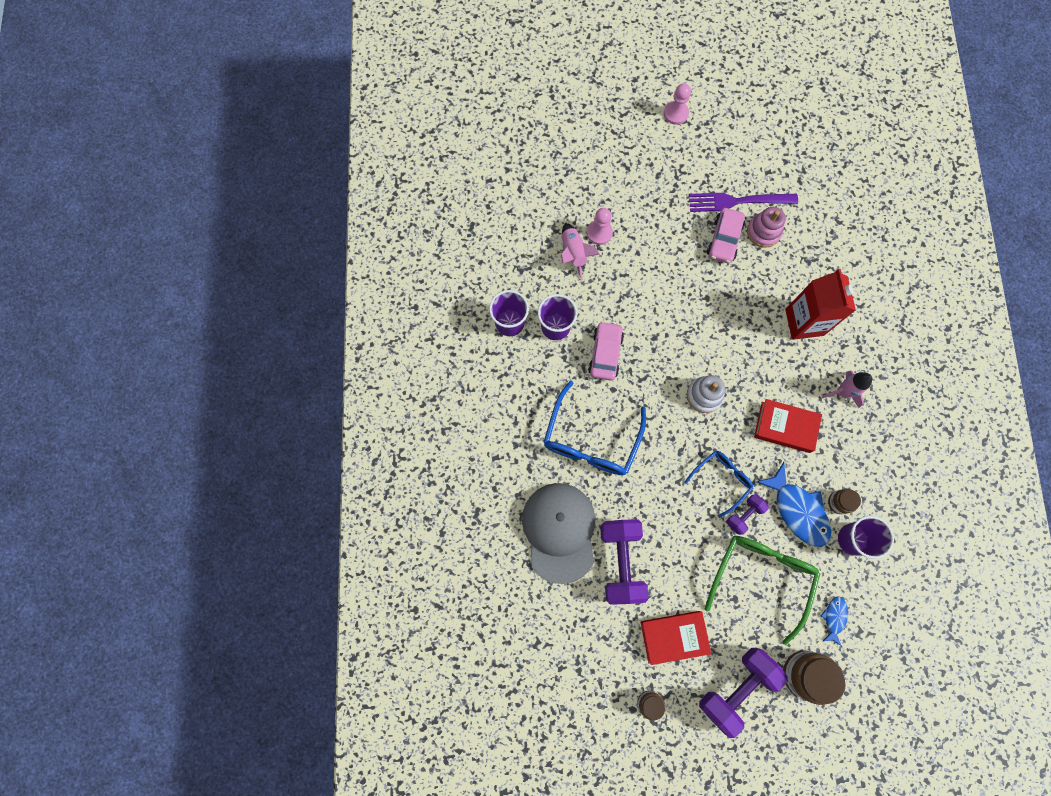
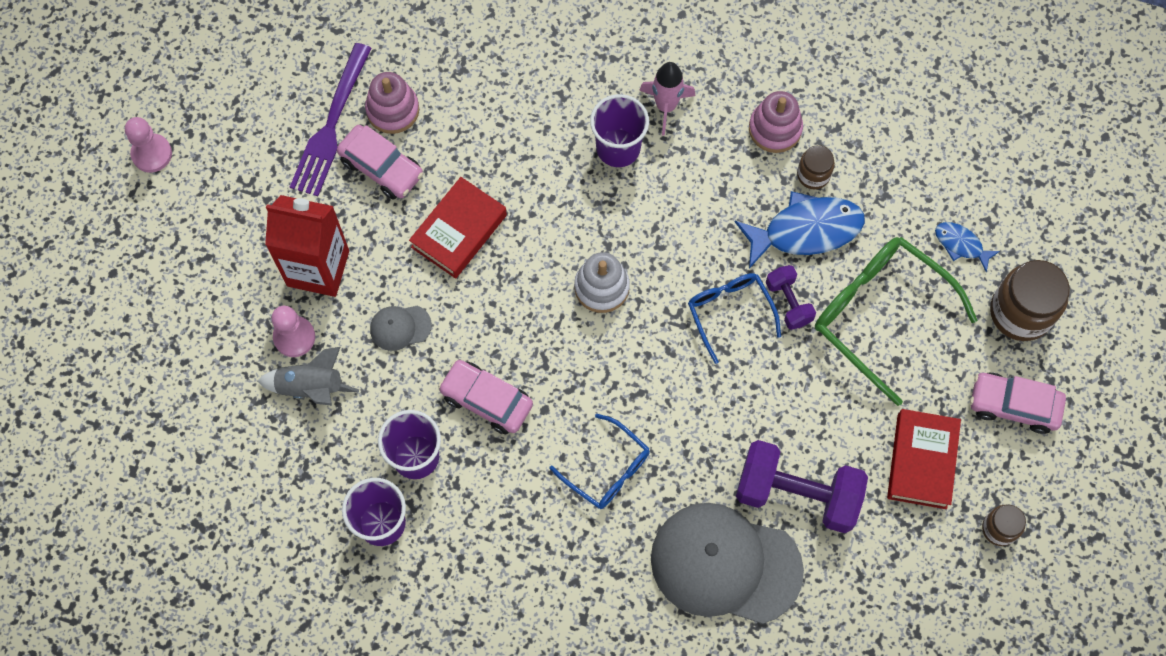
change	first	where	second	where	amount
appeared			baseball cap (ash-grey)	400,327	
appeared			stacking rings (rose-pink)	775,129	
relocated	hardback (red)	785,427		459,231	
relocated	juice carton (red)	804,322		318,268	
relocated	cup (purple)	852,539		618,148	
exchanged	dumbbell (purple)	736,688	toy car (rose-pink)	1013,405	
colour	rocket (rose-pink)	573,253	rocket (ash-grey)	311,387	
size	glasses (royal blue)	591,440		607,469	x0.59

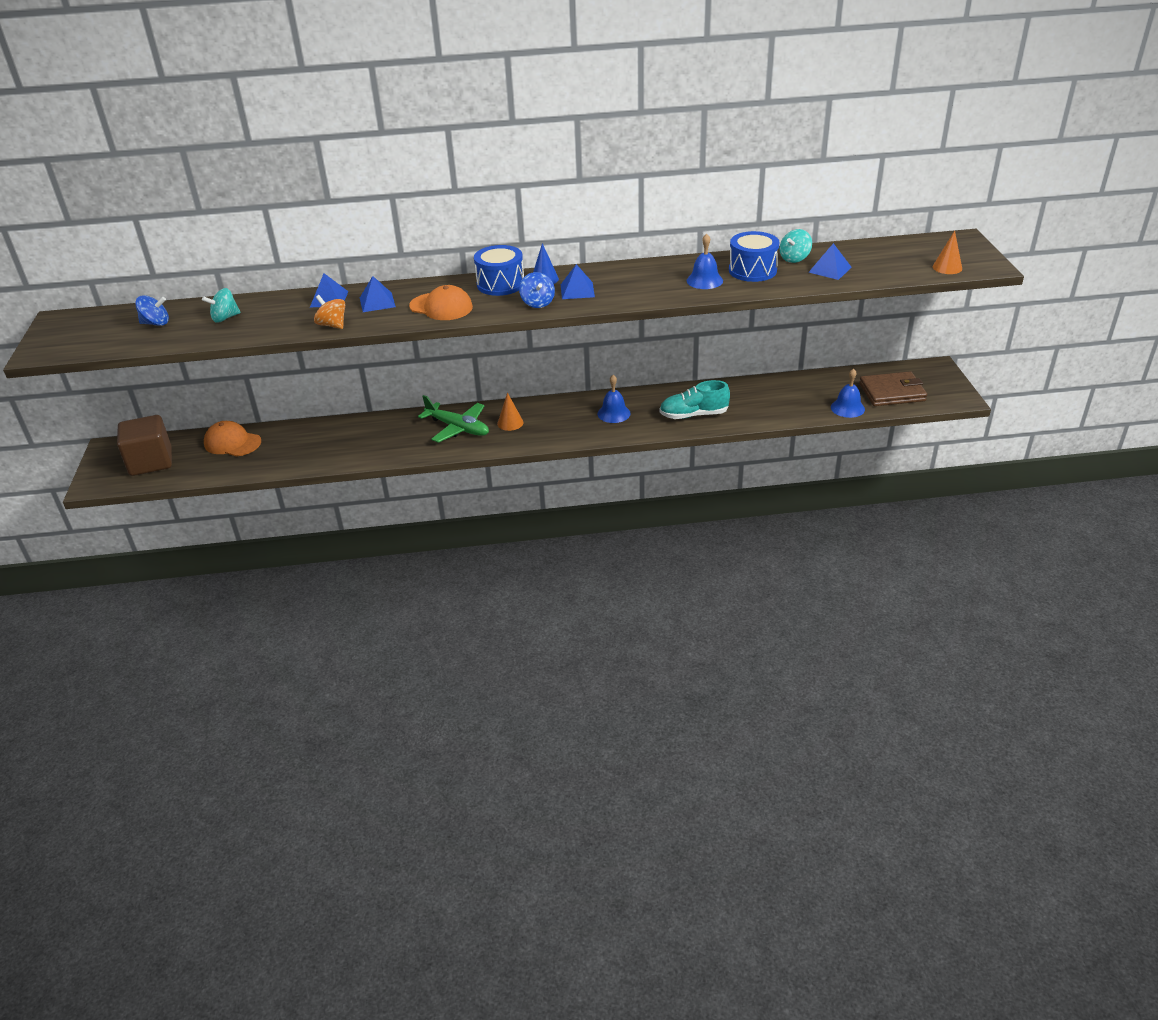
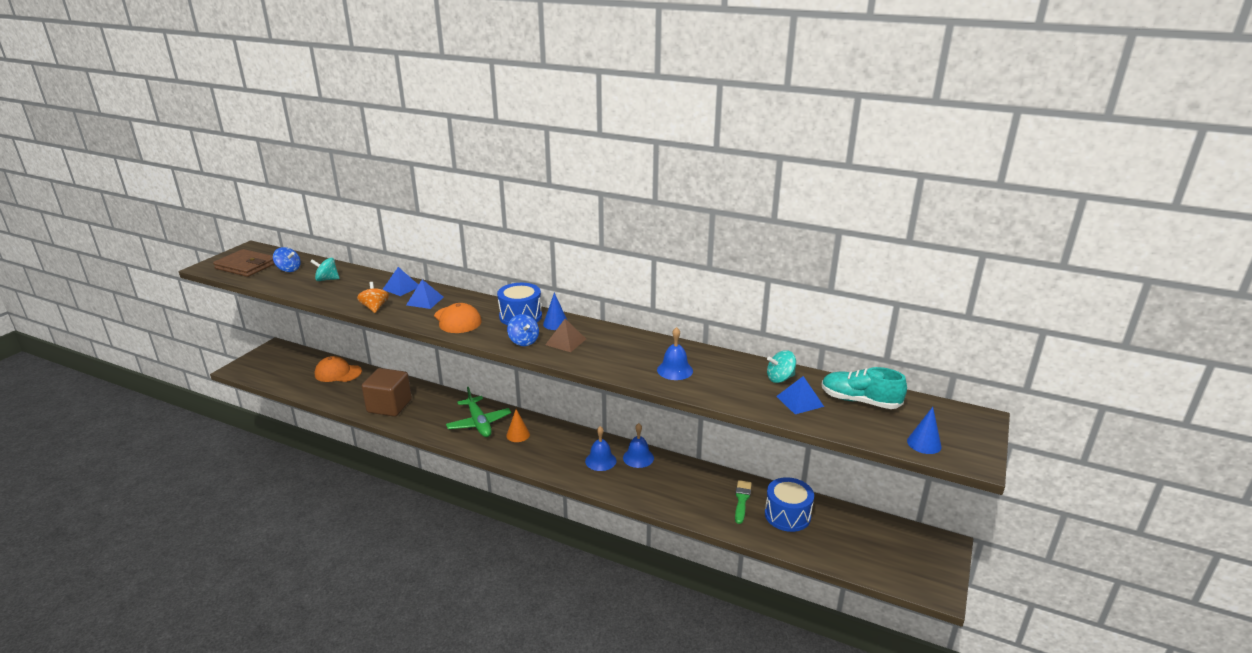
change	first	where	second	where	amount
appeared			paintbrush (green)	742,500	
relocated	cube (russet)	151,462		389,406	
relocated	lace-up shoe (aqua)	693,415		860,401	
relocated	snare drum (royal blue)	752,270		787,515	
relocated	bell (royal blue)	847,408		638,457	
relocated	card wallet (russet)	892,392		246,266	
colour	pyramid (royal blue)	577,290	pyramid (russet)	565,341	
colour	cone shape (orange)	947,267	cone shape (royal blue)	924,443	
spun	baseball cap (orange)	232,443		338,373	45 degrees counterclockwise
spun	whirligig (royal blue)	537,303		523,341	45 degrees counterclockwise

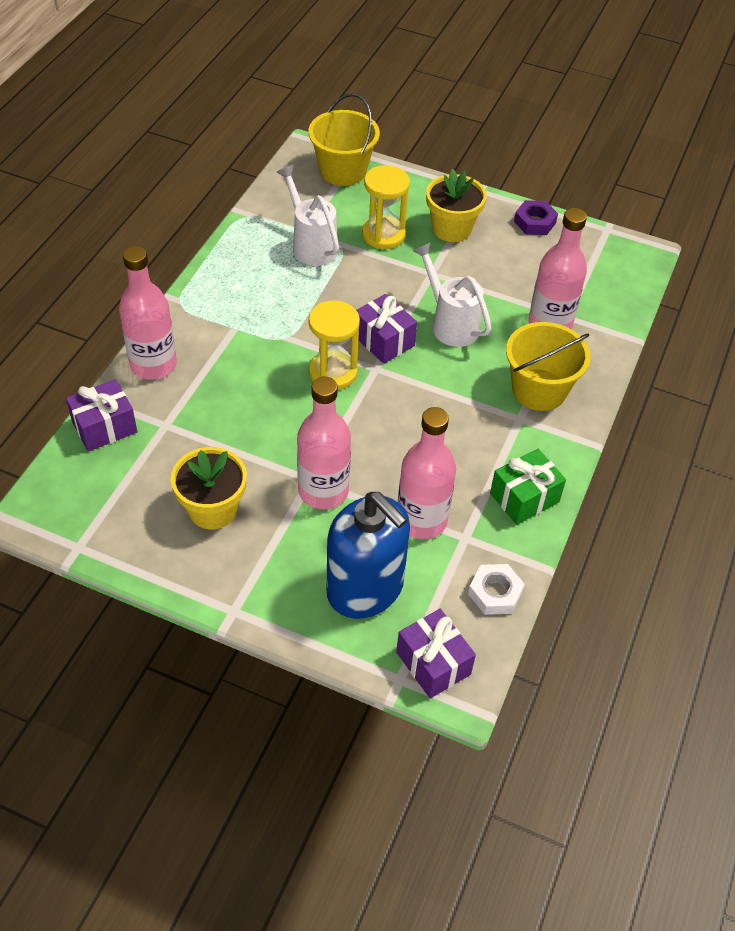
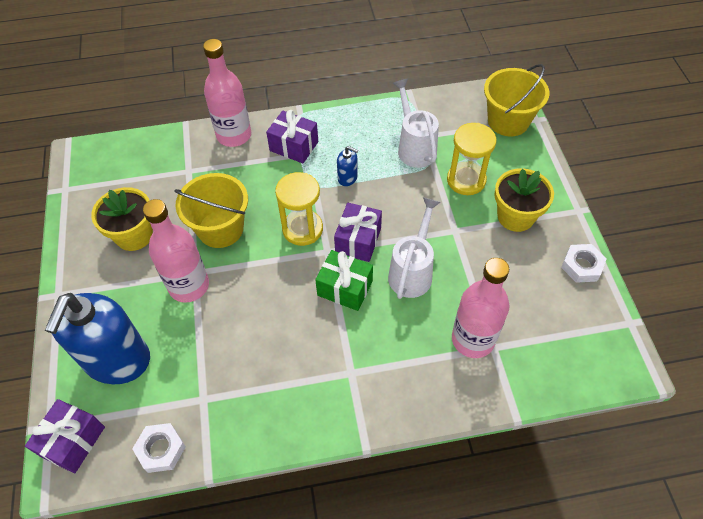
change	first	where	second	where	amount
missing	flask (rose-pink)	421,520			
appeared			pump bottle (royal blue)	347,178	
relocated	present (purple)	104,427		294,146	
relocated	present (green)	524,497		345,288	
relocated	pail (golden)	539,390		220,229	
colour	hexagon nut (purple)	535,222	hexagon nut (pure white)	582,266	
spun	watering can (pure white)	311,245		414,148	45 degrees counterclockwise

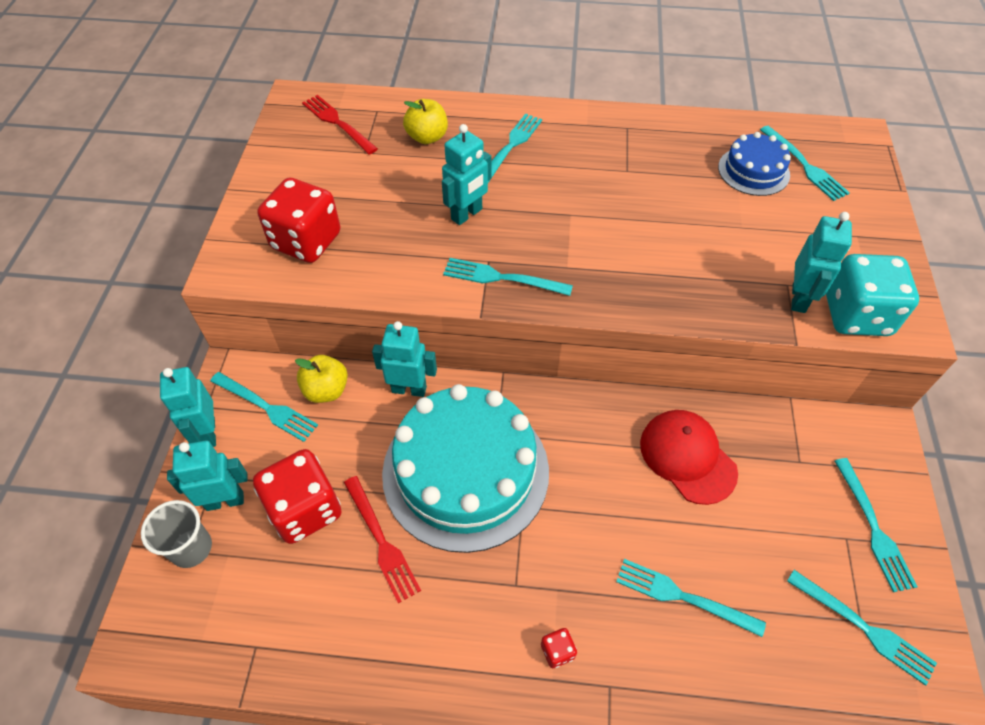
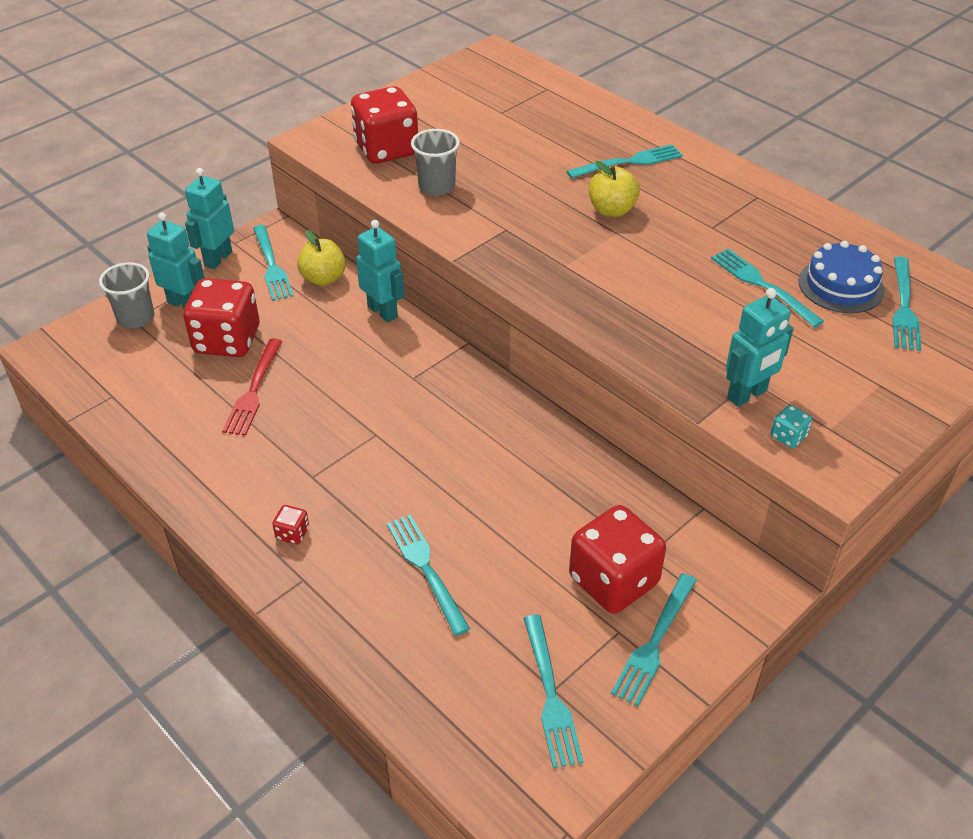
change	first	where	second	where	amount
missing	fork (red)	337,123			
missing	gateau (aqua)	465,471			
missing	robot (aqua)	467,214			
missing	baseball cap (red)	687,457			
appeared			cup (ash-grey)	436,186	
appeared			game die (red)	613,581	
relocated	toy apple (golden)	427,137		611,210	
relocated	fork (aqua)	501,278		762,285	
size	game die (aqua)	856,315		788,436	x0.41

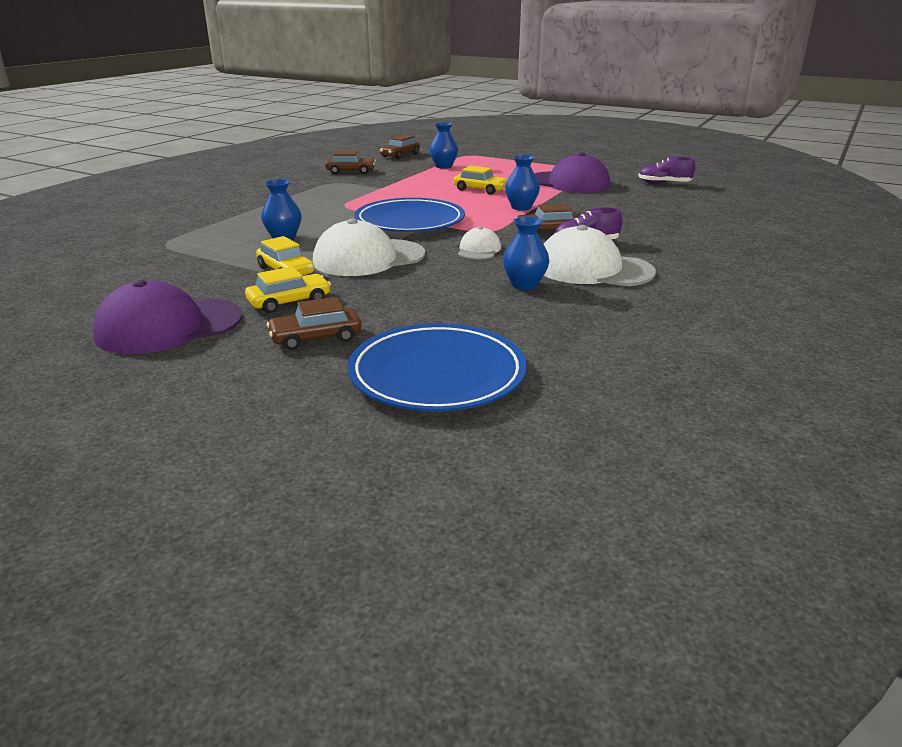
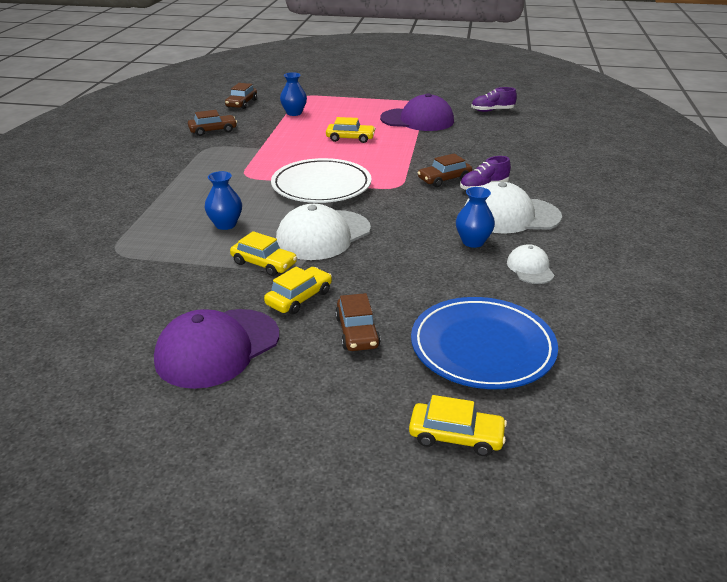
change	first	where	second	where	amount
missing	tall vase (royal blue)	521,207			
appeared			toy car (golden)	456,436	
relocated	baseball cap (pure white)	479,250		530,268	
colour	plate (royal blue)	410,221	plate (pure white)	321,185	
spun	toy car (russet)	316,337		357,332	60 degrees counterclockwise

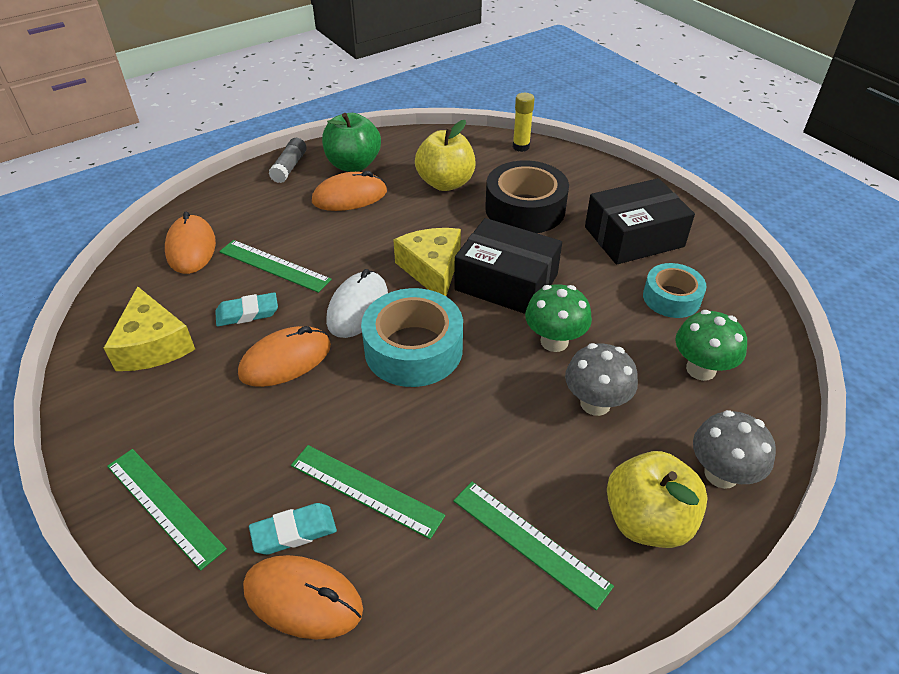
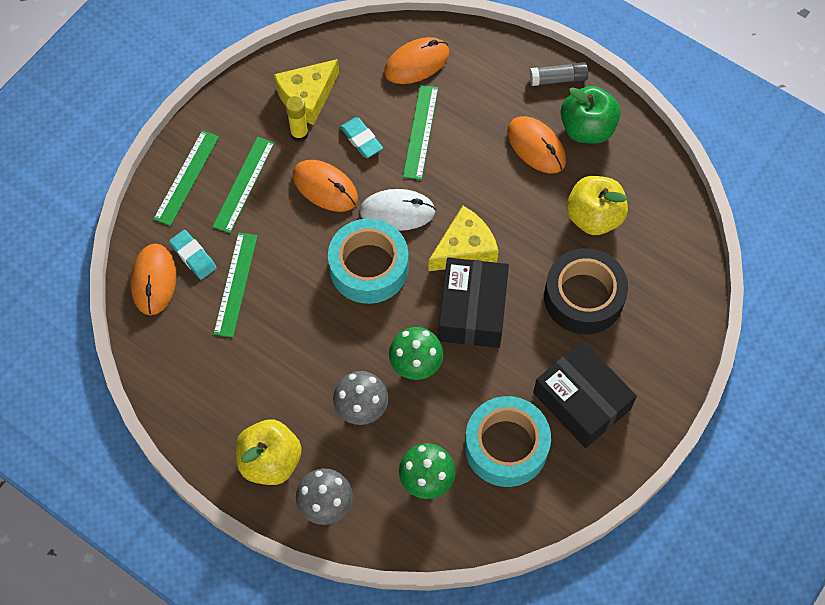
change	first	where	second	where	amount
relocated	straightedge (green)	530,542		244,184	
relocated	glue stick (golden)	521,147		299,134	
size	roll of tape (aqua)	671,298		506,446	x1.62

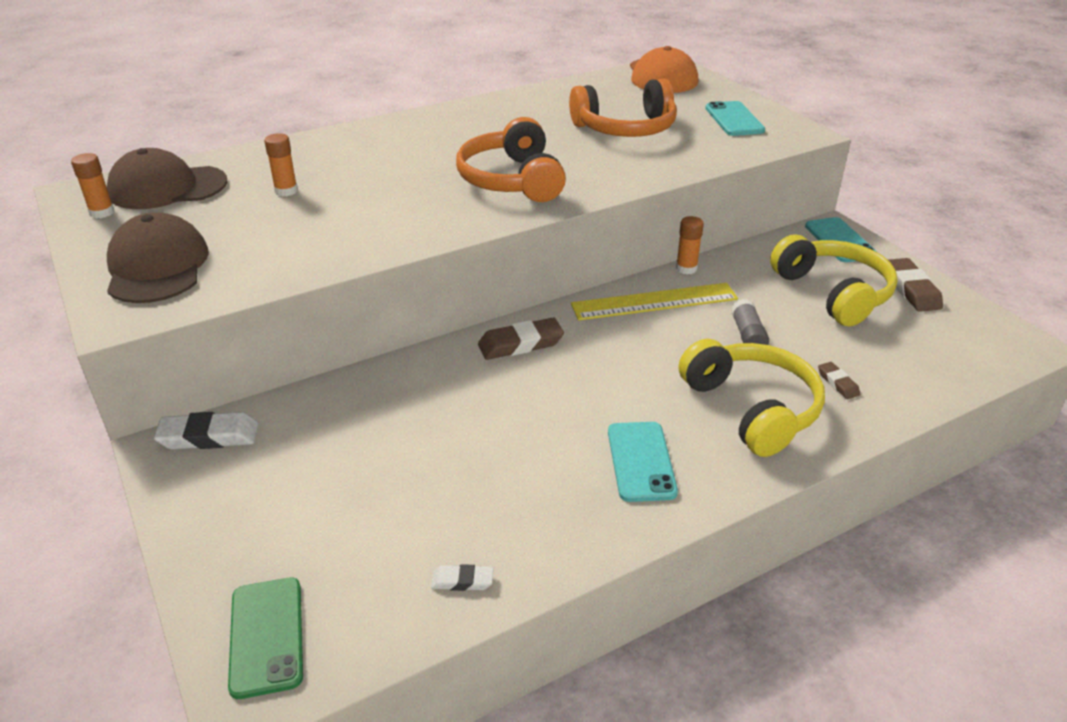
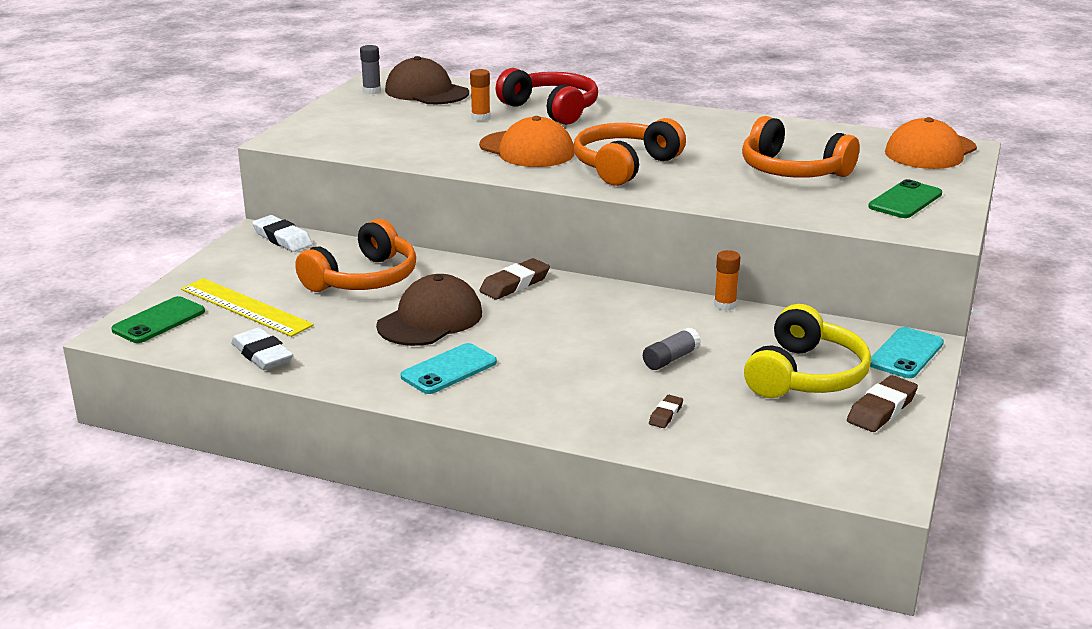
change	first	where	second	where	amount
missing	headset (golden)	752,408			
appeared			headset (orange)	364,279	
appeared			baseball cap (orange)	527,150	
appeared			headset (red)	552,109	
relocated	baseball cap (russet)	157,267		430,319	
relocated	straightedge (golden)	654,302		245,307	
colour	glue stick (orange)	102,212	glue stick (ash-grey)	372,91	
colour	phone (aqua)	734,119	phone (green)	905,200	
spun	gum eraser (russet)	520,344		515,284	75 degrees counterclockwise
size	gum eraser (pure white)	462,581		262,354	x1.81

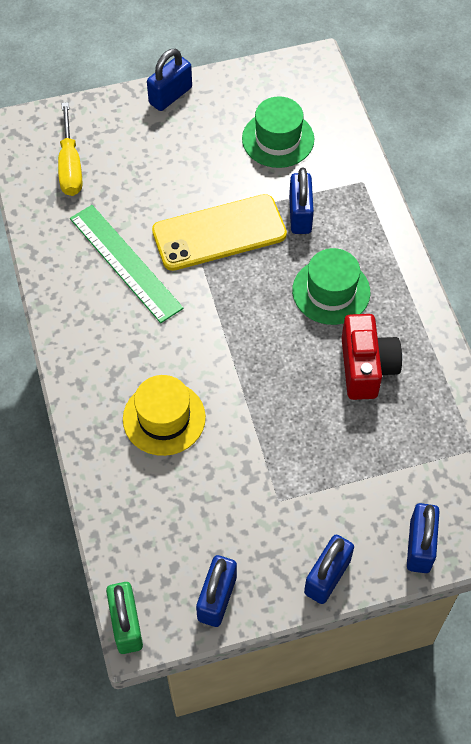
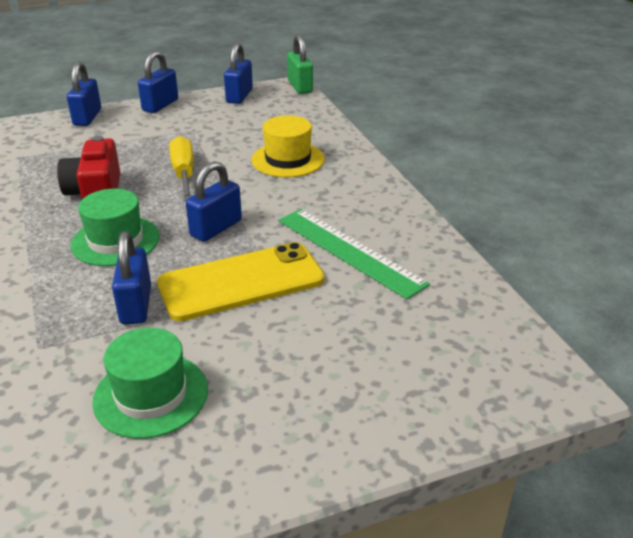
change	first	where	second	where	amount
relocated	flat screwdriver (golden)	70,165		184,174	
relocated	padlock (royal blue)	170,95		216,228	

